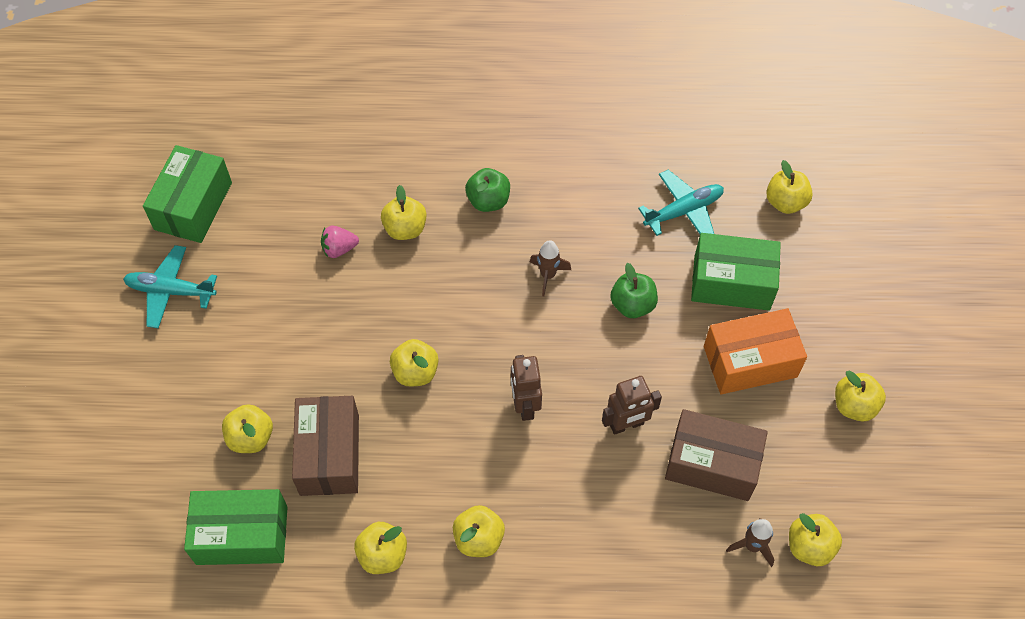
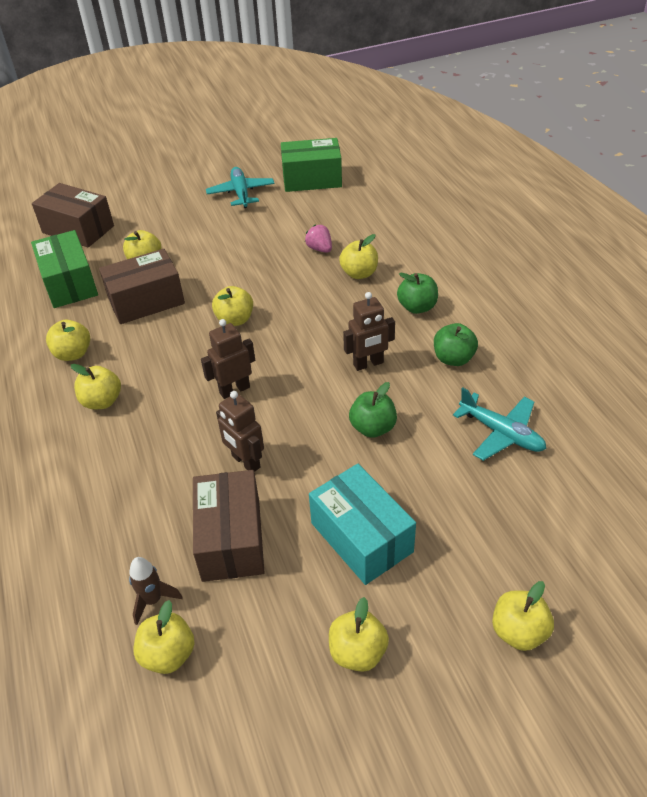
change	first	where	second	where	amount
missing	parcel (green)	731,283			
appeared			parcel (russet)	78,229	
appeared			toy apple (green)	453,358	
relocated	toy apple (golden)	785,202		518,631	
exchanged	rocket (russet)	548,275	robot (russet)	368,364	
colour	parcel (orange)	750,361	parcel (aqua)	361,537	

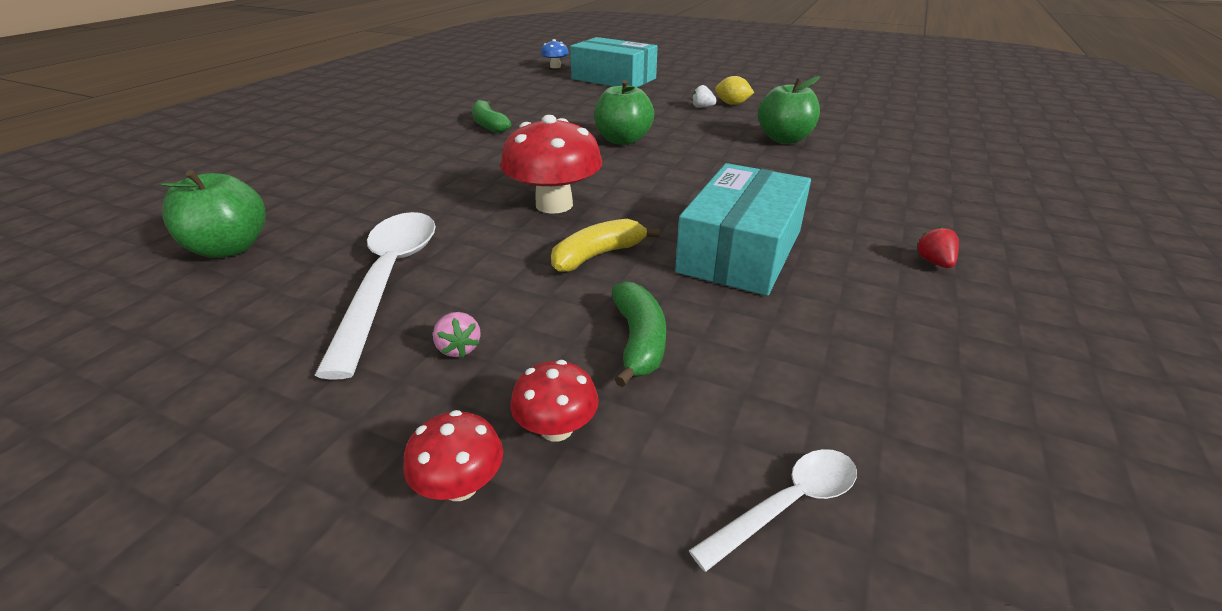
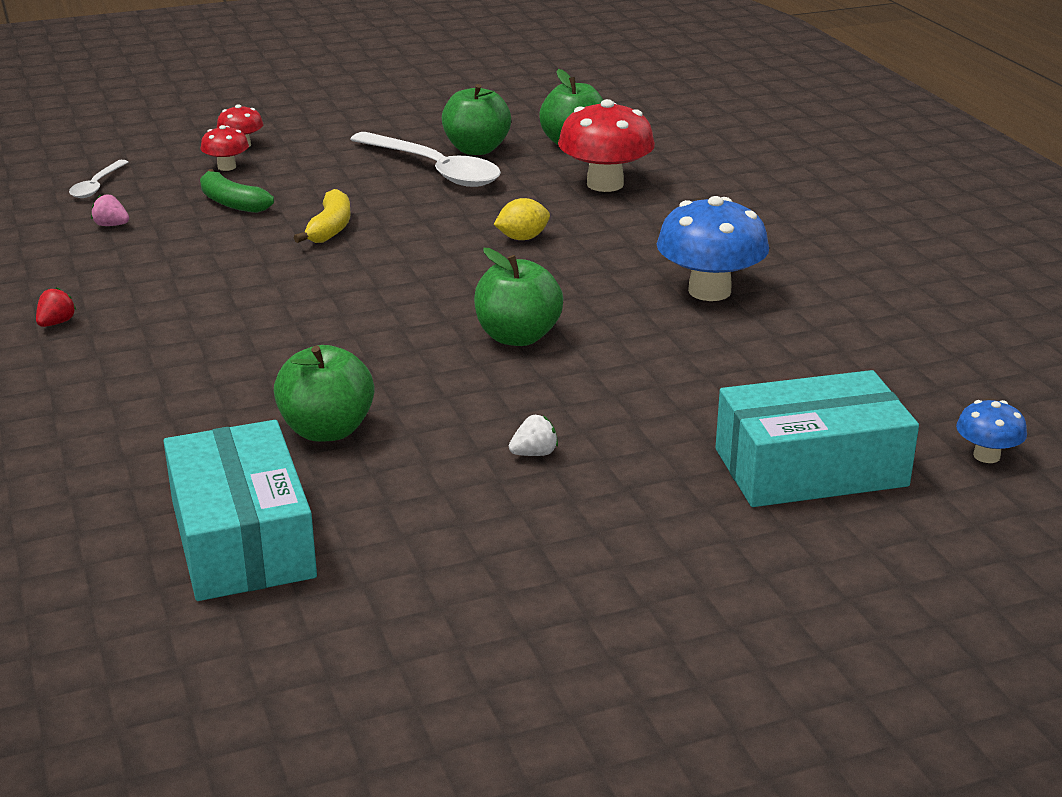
change	first	where	second	where	amount
appeared			toy apple (green)	476,149	
relocated	toy strawberry (rose-pink)	459,348		111,225	
relocated	toadstool (red)	554,205		605,184	
relocated	parcel (aqua)	740,250		242,538	
relocated	citrus fruit (golden)	732,104		522,238	
exchanged	banana fruit (green)	489,125	toadstool (royal blue)	709,291	
spun	toy strawberry (red)	934,262		56,323	105 degrees counterclockwise

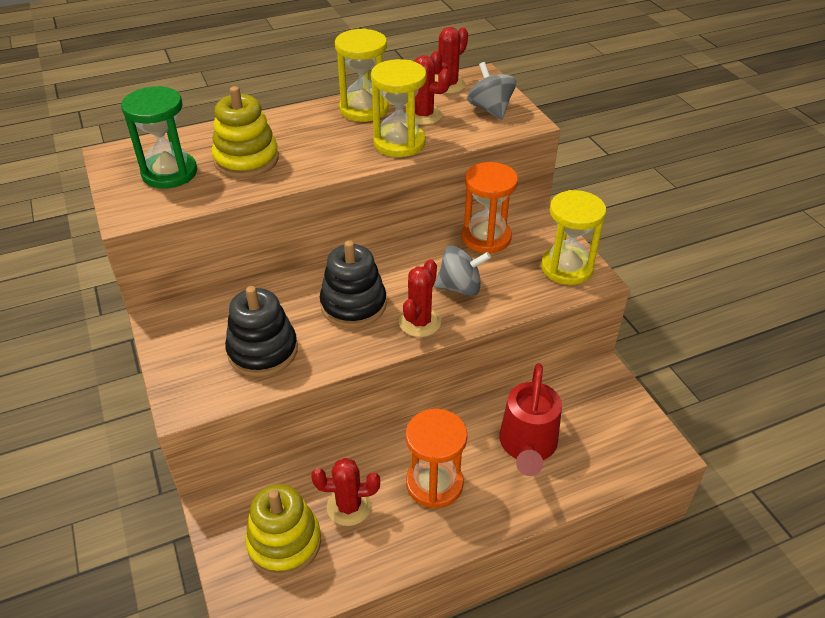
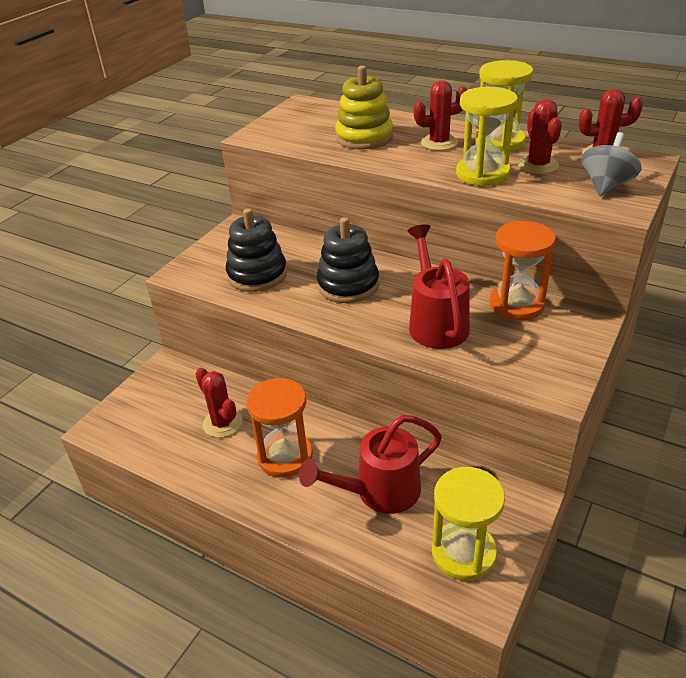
change	first	where	second	where	amount
missing	hourglass (green)	169,173			
missing	stacking rings (golden)	284,542			
relocated	cactus (red)	419,322		439,143	
relocated	hourglass (golden)	567,268		463,553	
exchanged	whirligig (ash-grey)	460,287	watering can (red)	436,322	

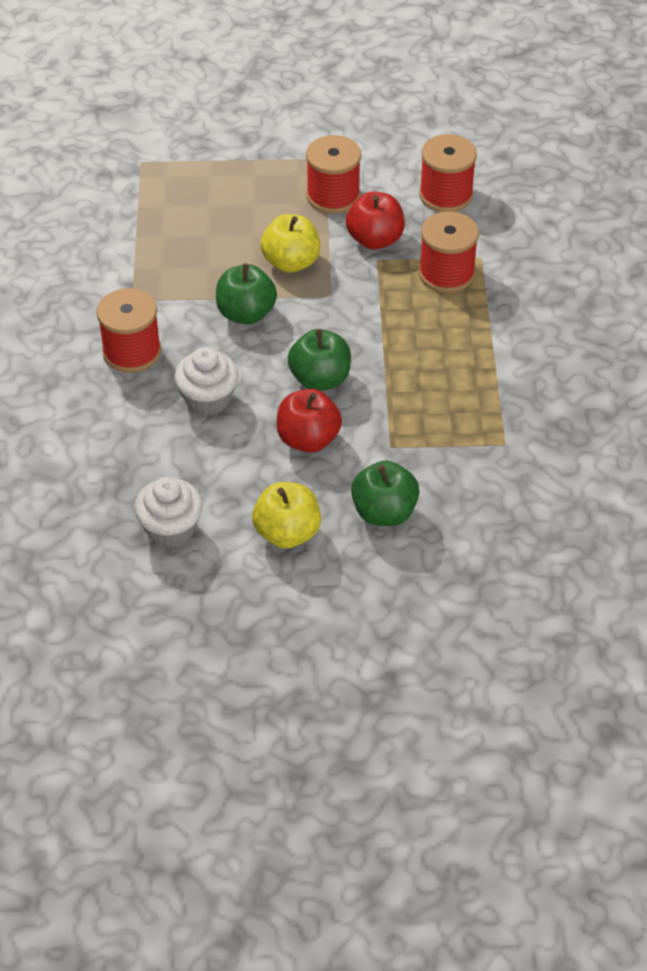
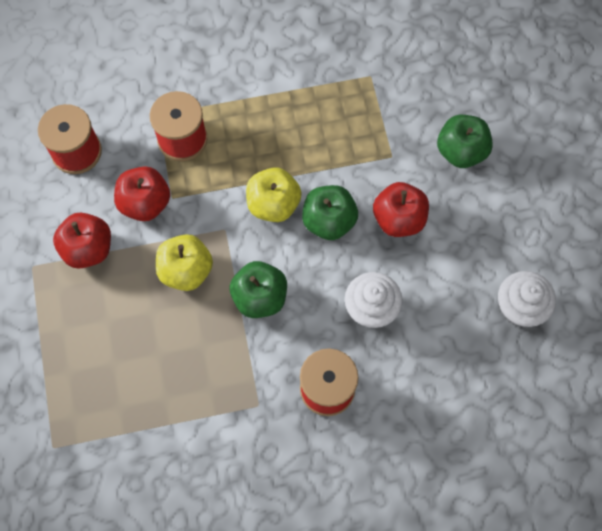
change	first	where	second	where	amount
relocated	toy apple (golden)	287,533		273,204	
exchanged	spool (red)	333,196	toy apple (red)	88,249	

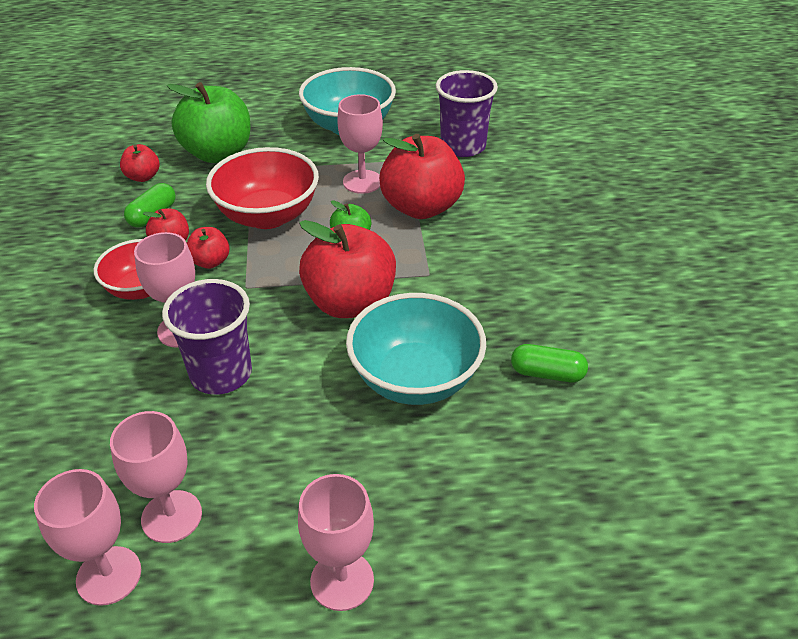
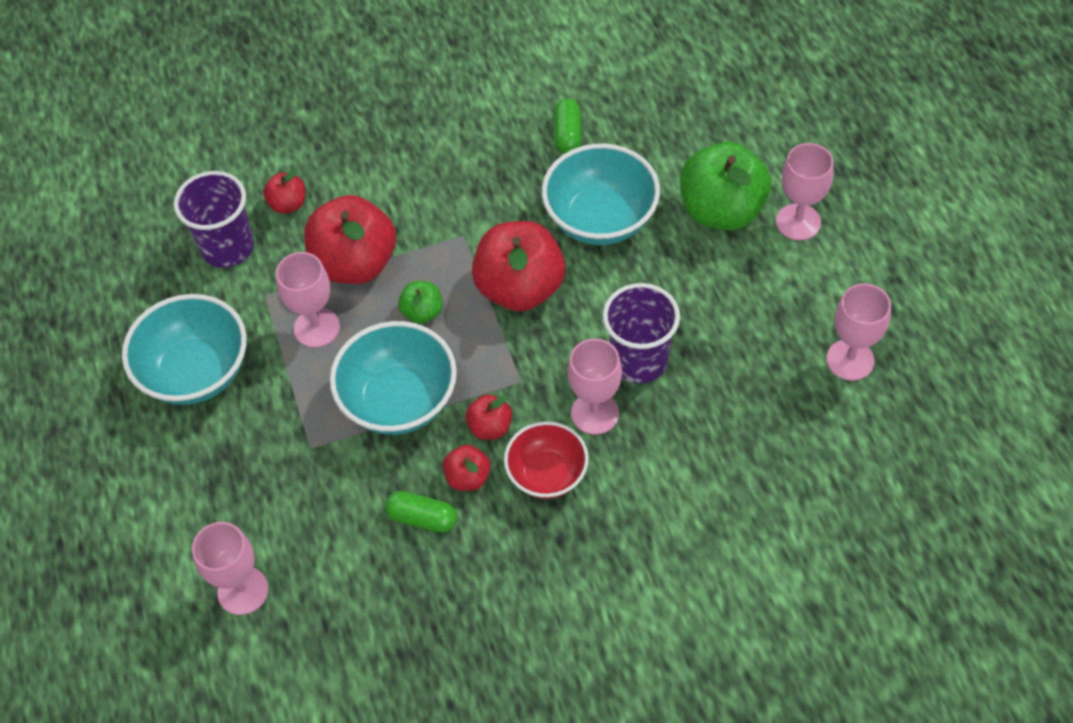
change	first	where	second	where	amount
relocated	chalice (rose-pink)	171,516		243,591	
relocated	toy apple (red)	143,177		288,204	
relocated	toy apple (green)	218,153		721,210	
colour	bowl (red)	268,216	bowl (aqua)	399,400	

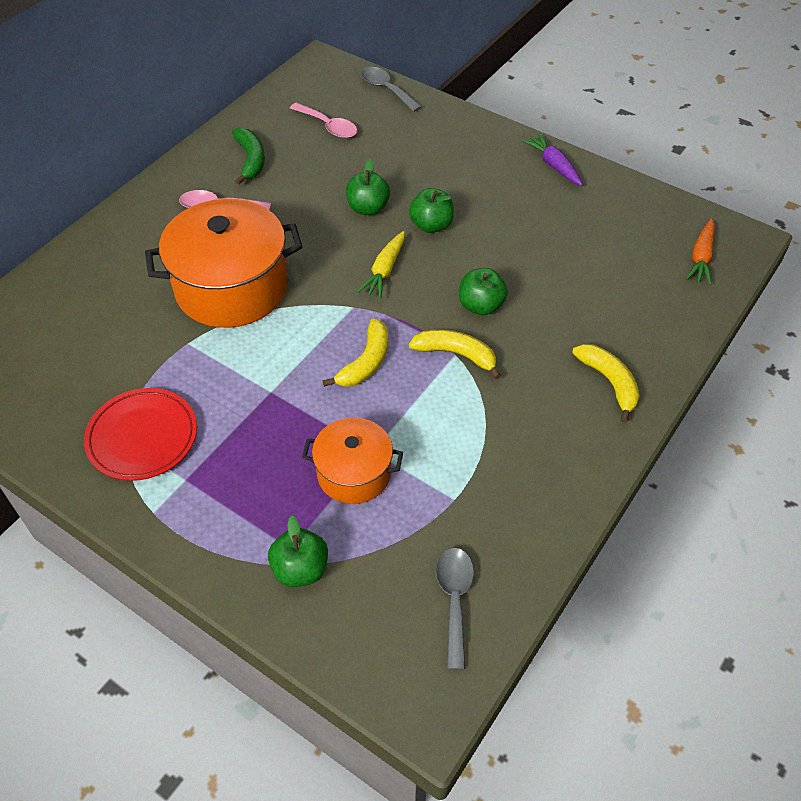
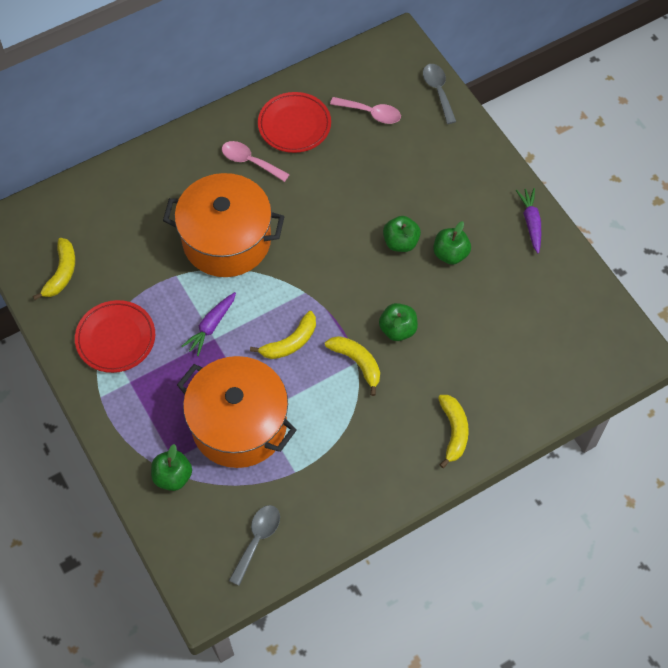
change	first	where	second	where	amount
missing	toy carrot (golden)	384,271			
missing	toy carrot (orange)	701,258			
appeared			banana fruit (golden)	61,273	
appeared			toy carrot (purple)	211,326	
relocated	toy apple (green)	368,208		450,254	
exchanged	banana fruit (green)	251,160	plate (red)	294,125	
spun	tablespoon (rose-pink)	328,126		371,113	45 degrees counterclockwise
size	stockpot (orange)	354,473		239,424	x1.77

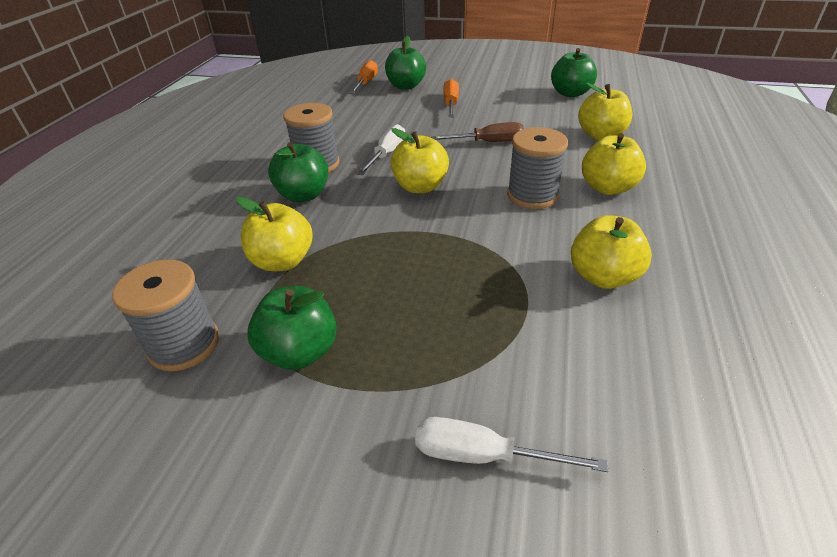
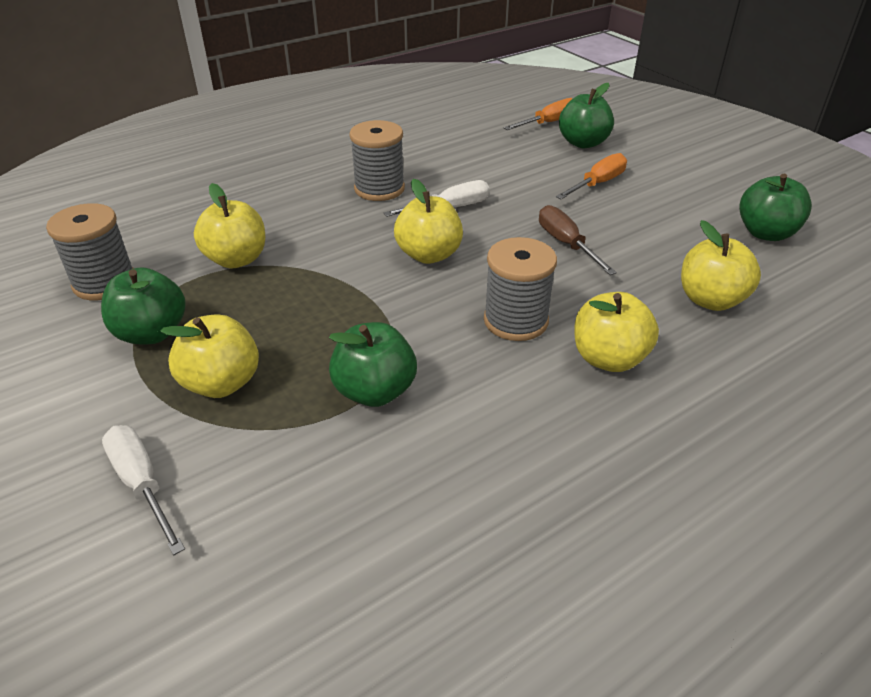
change	first	where	second	where	amount
relocated	toy apple (green)	303,195		375,391	
relocated	toy apple (golden)	603,277		221,383	
spun	flat screwdriver (russet)	488,142		566,244	150 degrees counterclockwise

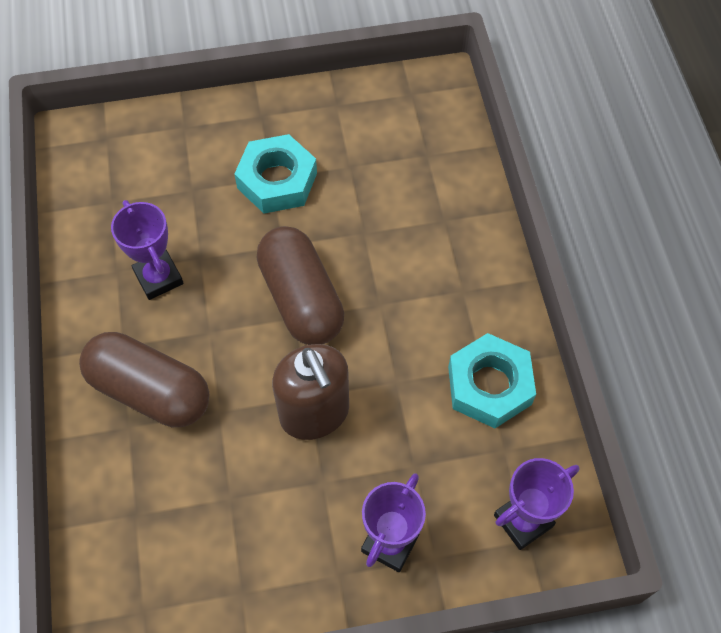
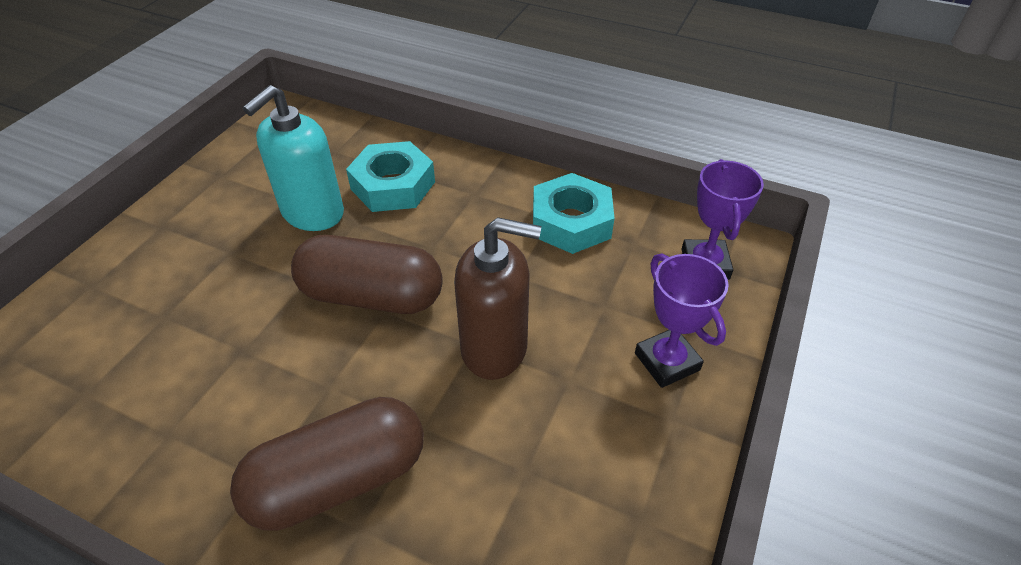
change	first	where	second	where	amount
missing	prize cup (purple)	158,277			
appeared			pump bottle (aqua)	312,213	
relocated	hexagon nut (aqua)	277,180		393,185	

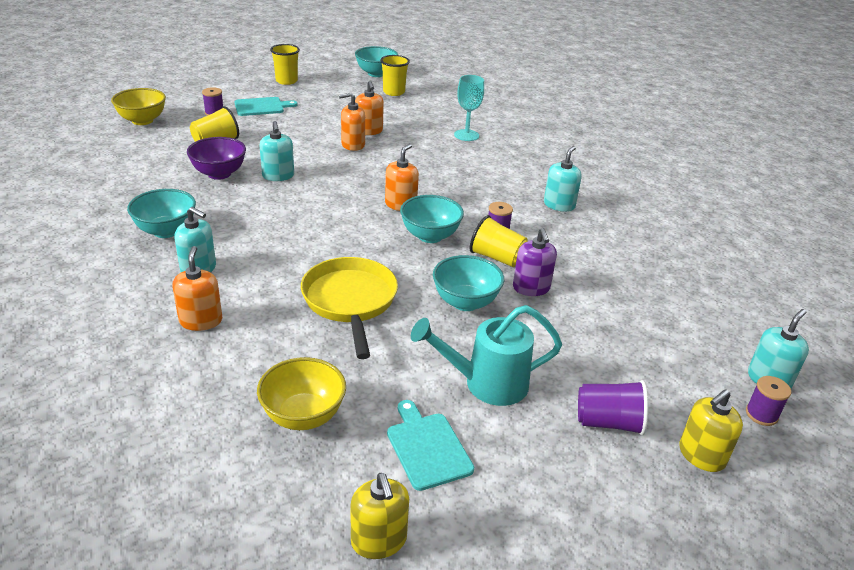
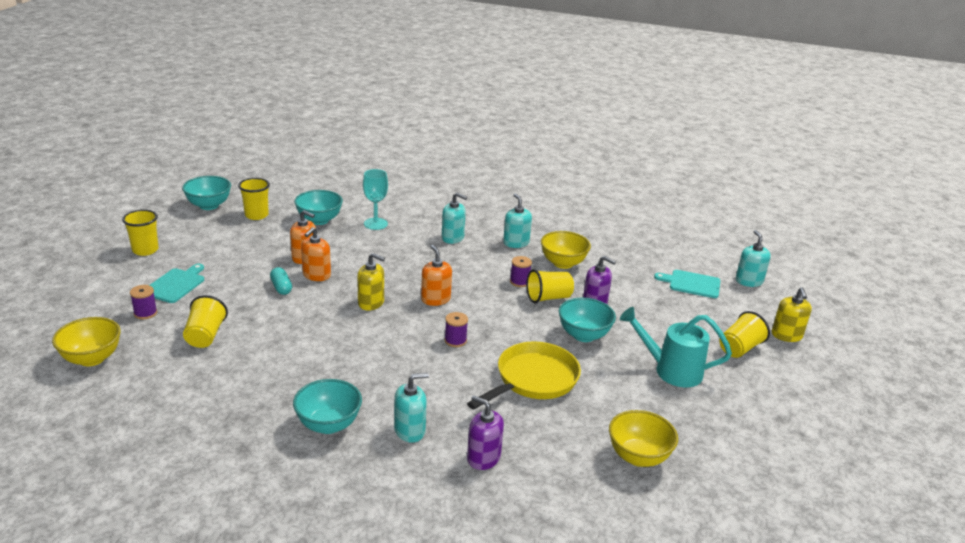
change	first	where	second	where	amount
missing	bowl (purple)	219,174			
appeared			pill shape (aqua)	281,287	
appeared			bowl (golden)	563,263	
relocated	pump bottle (aqua)	278,176		453,238	
relocated	pump bottle (golden)	379,540		371,303	
relocated	bread board (aqua)	427,447		692,284	
relocated	bowl (aqua)	430,236		319,220	
relocated	spool (purple)	761,414		455,340	
colour	pump bottle (orange)	201,321	pump bottle (purple)	483,458	
colour	cup (purple)	608,422	cup (golden)	739,348	
spun	pan (golden)	350,301		533,380	105 degrees clockwise
spun	watering can (aqua)	486,383		671,370	75 degrees clockwise

